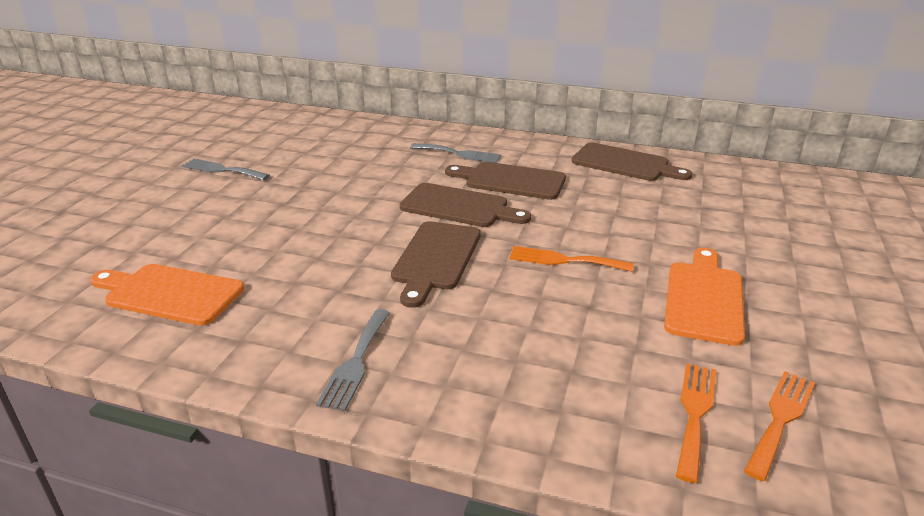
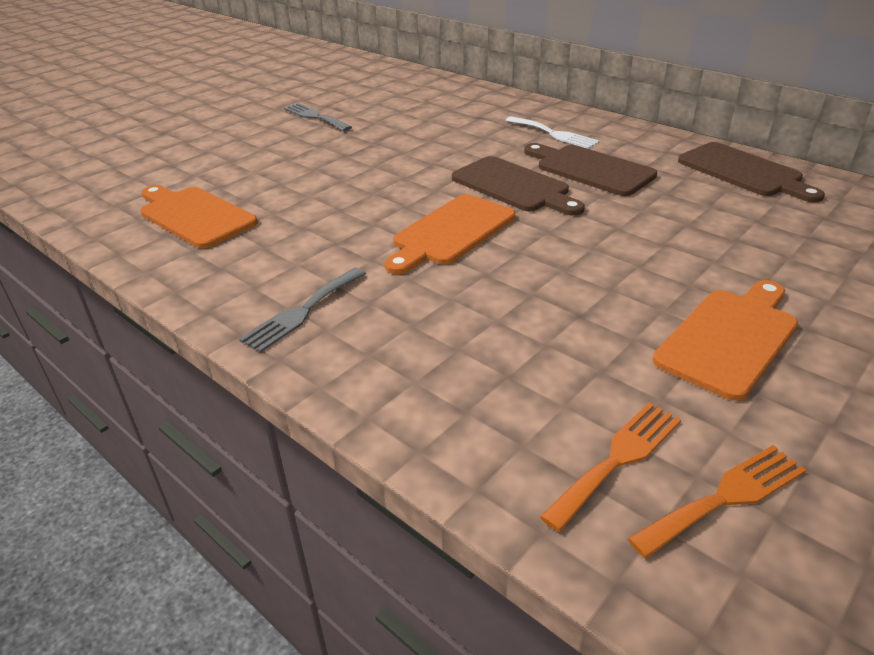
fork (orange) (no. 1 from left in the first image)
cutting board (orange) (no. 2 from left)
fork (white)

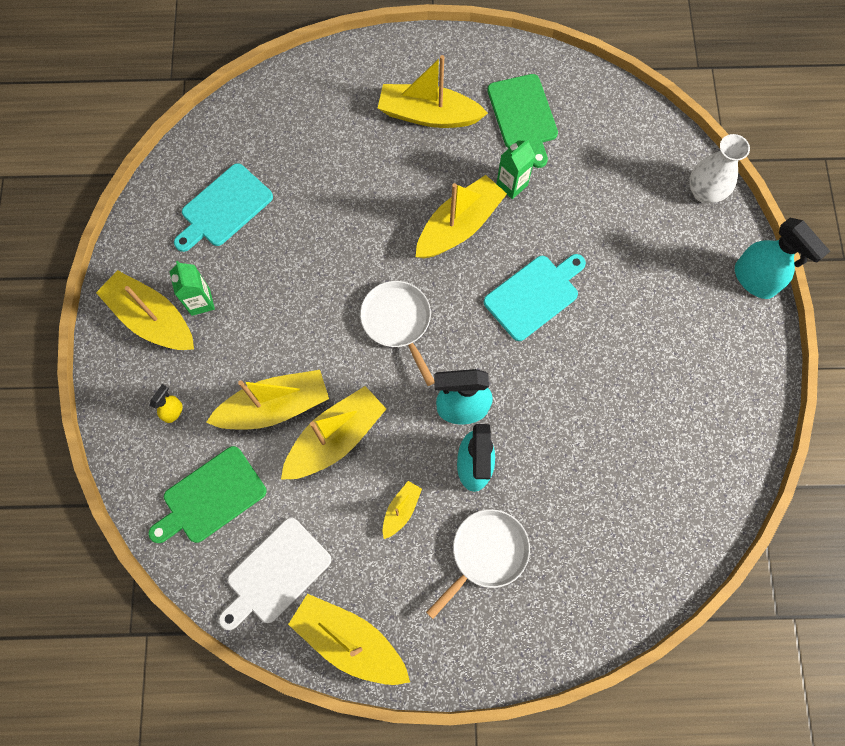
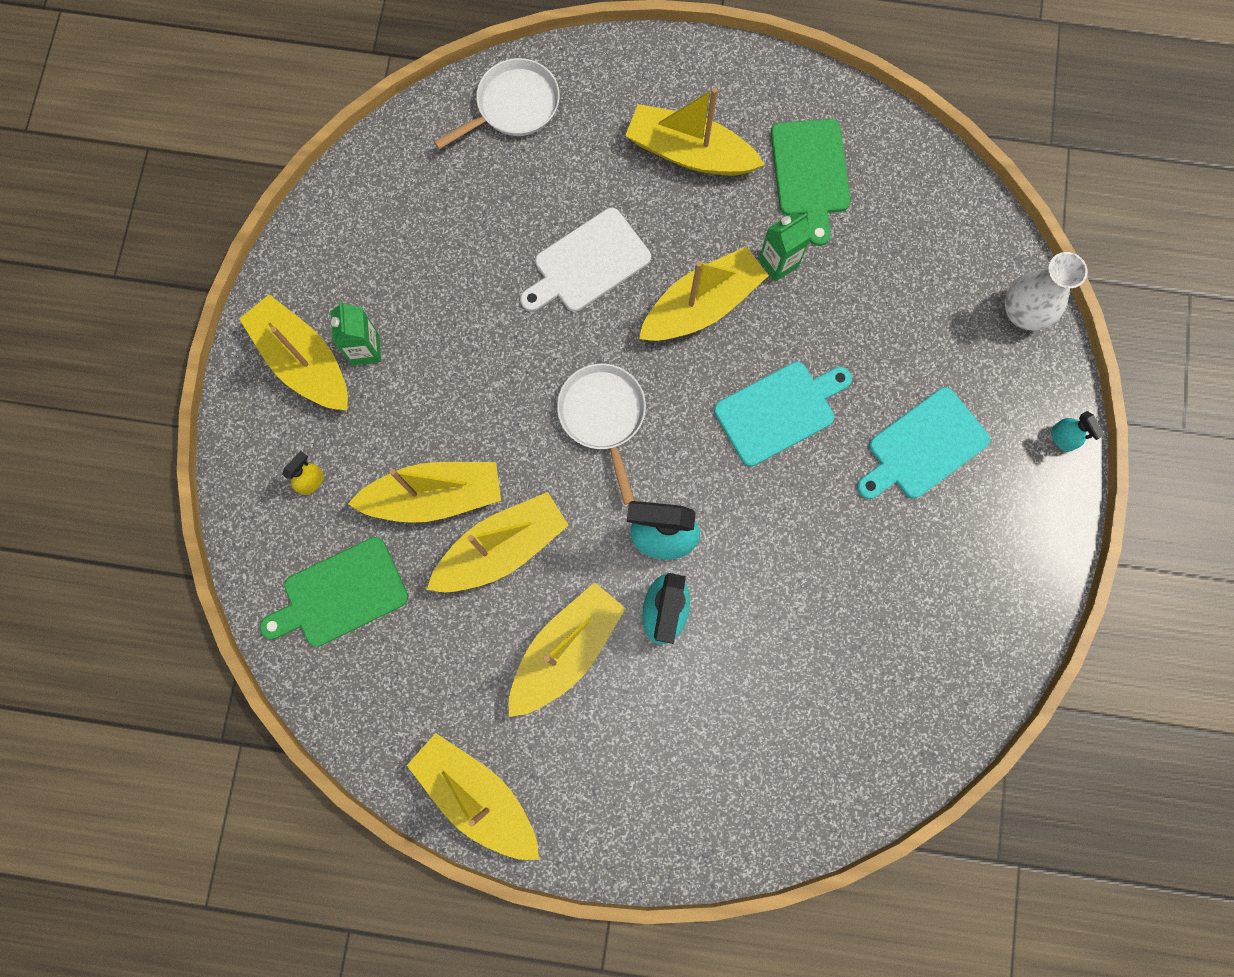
cutting board (turquoise) (no. 2 from left)
cutting board (white)
pan (white) (no. 1 from left)
boat (yellow) (no. 5 from left)
spray bottle (turquoise) (no. 3 from left)

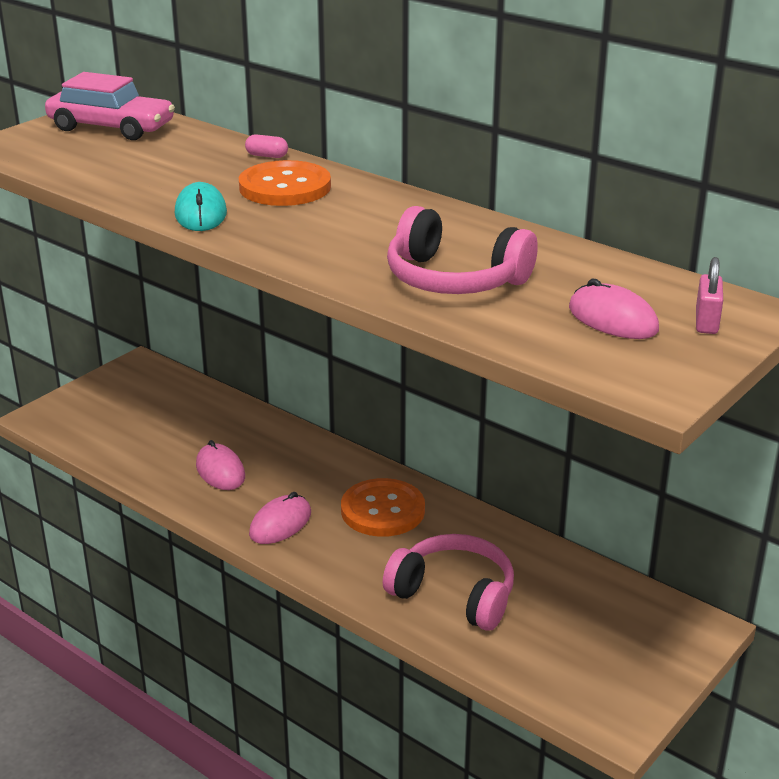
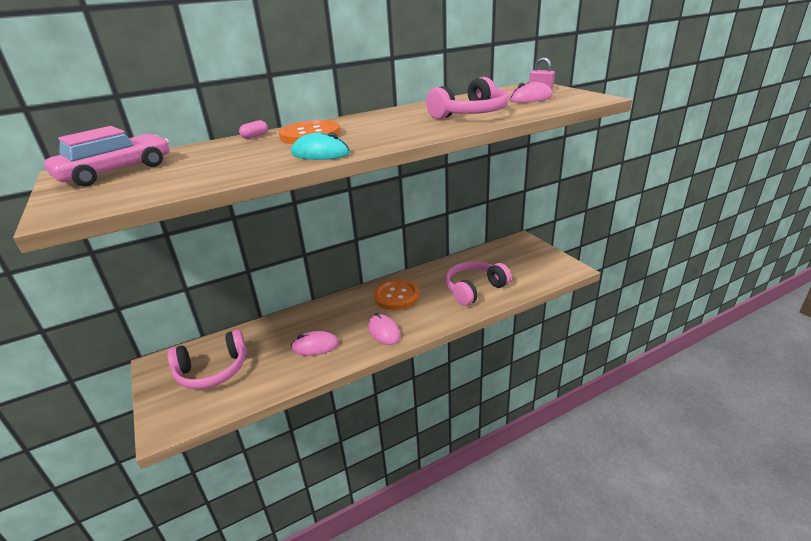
headphones (pink) (no. 1 from left)

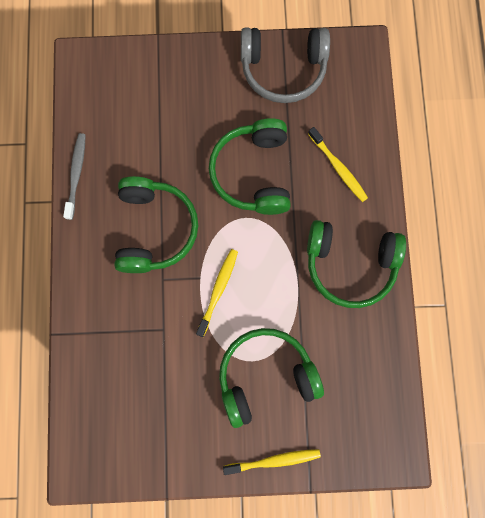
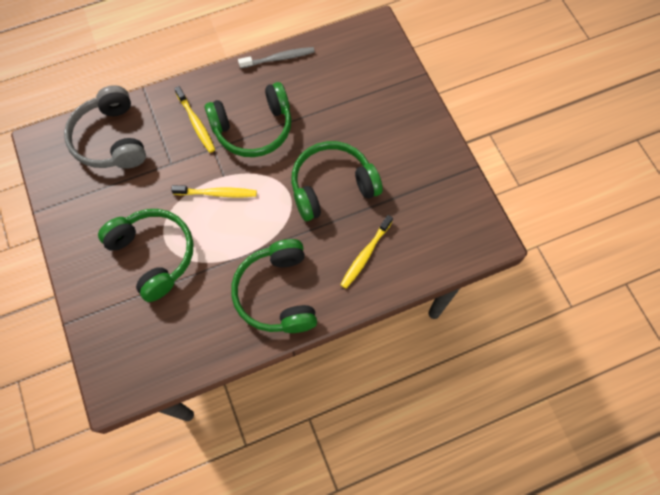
toothbrush (yellow) (no. 1 from left)
headphones (grey)

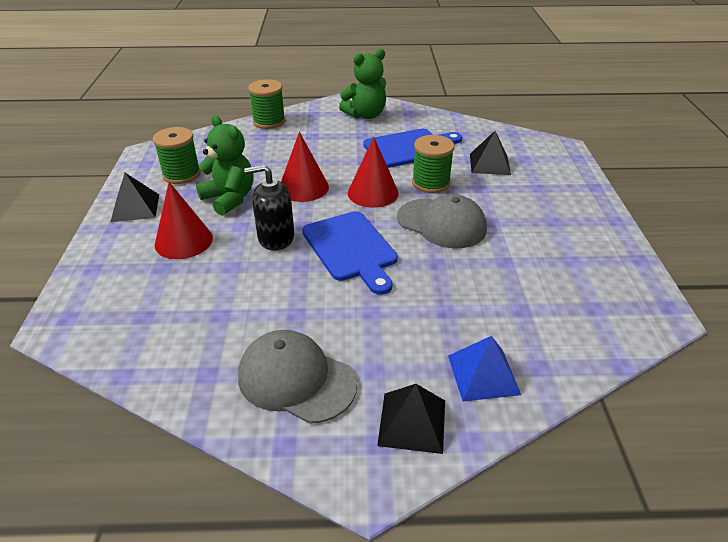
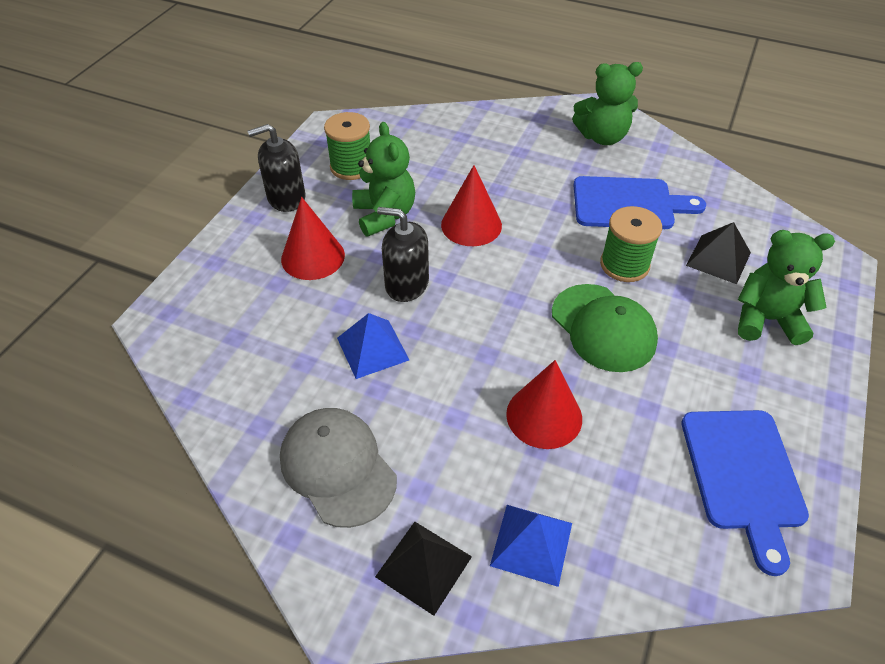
spool (green) (no. 2 from left in the first image)
pyramid (blue) (no. 1 from left)
teddy bear (green) (no. 3 from left)
cutting board (blue) (no. 2 from left)
cone (red) (no. 3 from left)
soap dispenser (black) (no. 1 from left)
cap (green)

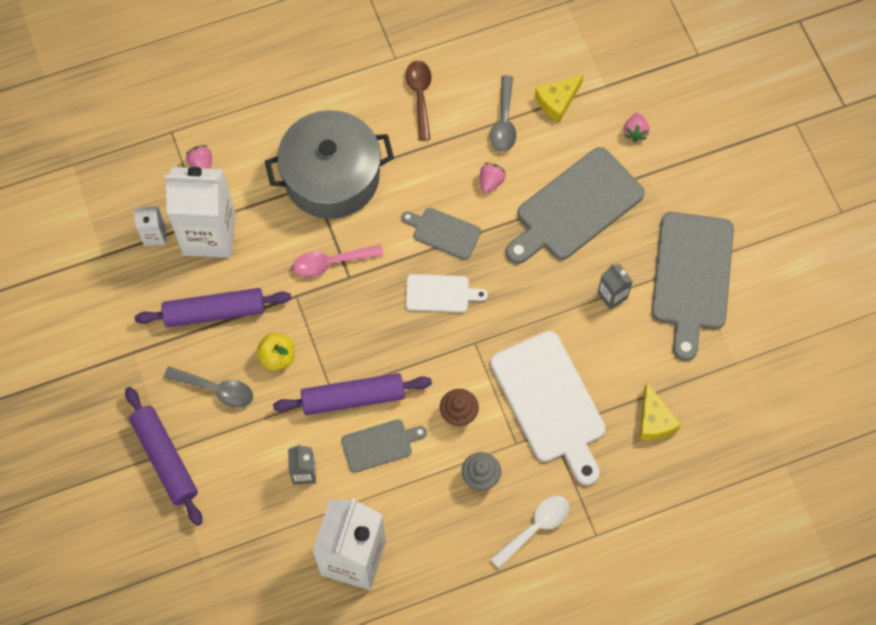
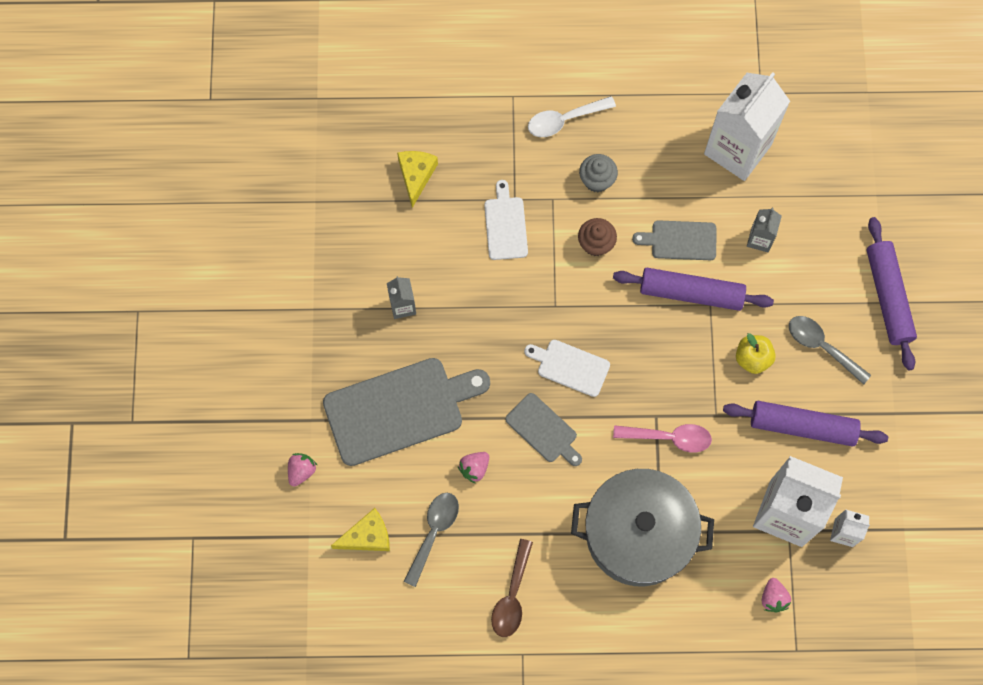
cutting board (grey) (no. 4 from left in the first image)
cutting board (white) (no. 1 from left)

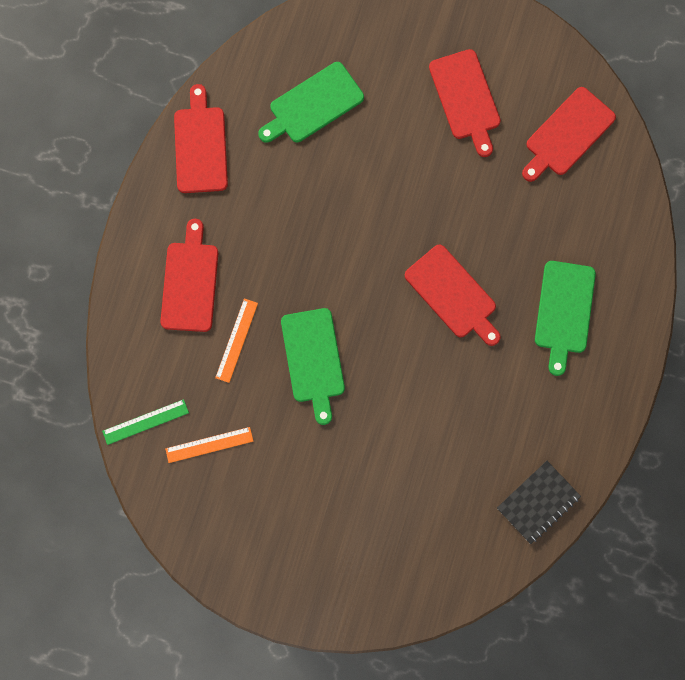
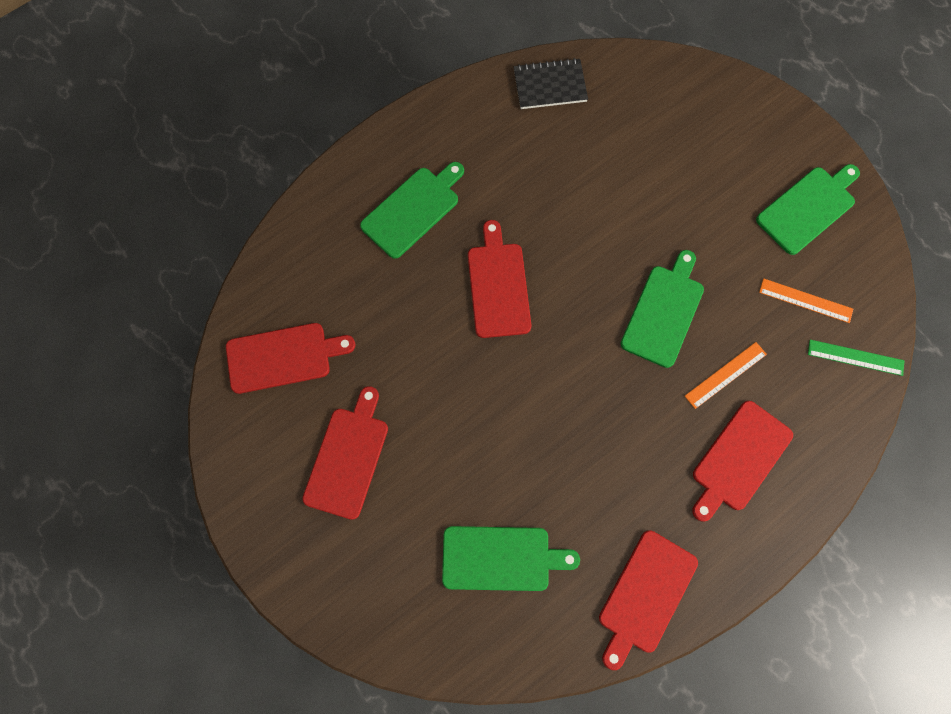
cutting board (green) (no. 4 from left)

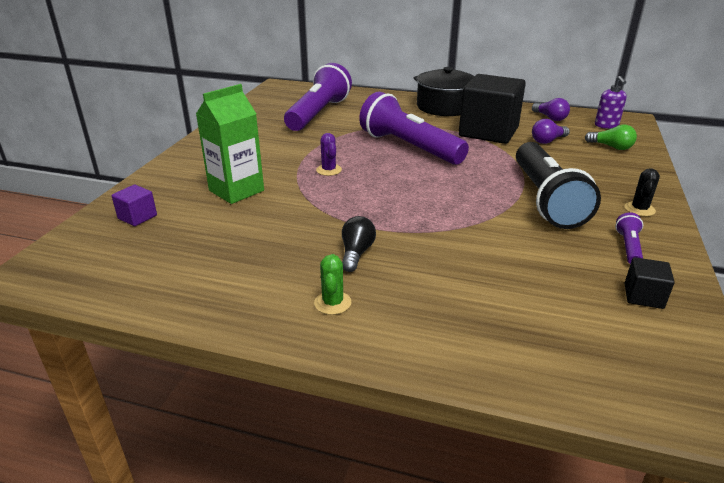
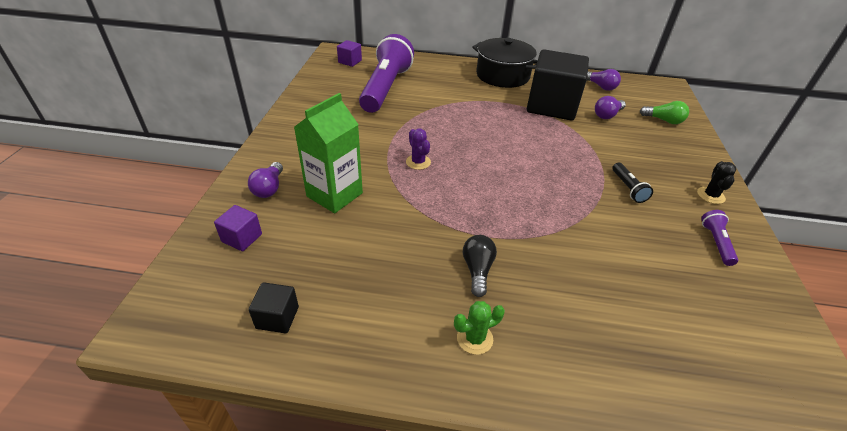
flashlight (purple) (no. 2 from left in the first image)
soap dispenser (purple)
light bulb (purple) (no. 1 from left)
cube (purple) (no. 2 from left)
cube (black) (no. 1 from left)
cactus (green)
flashlight (black)

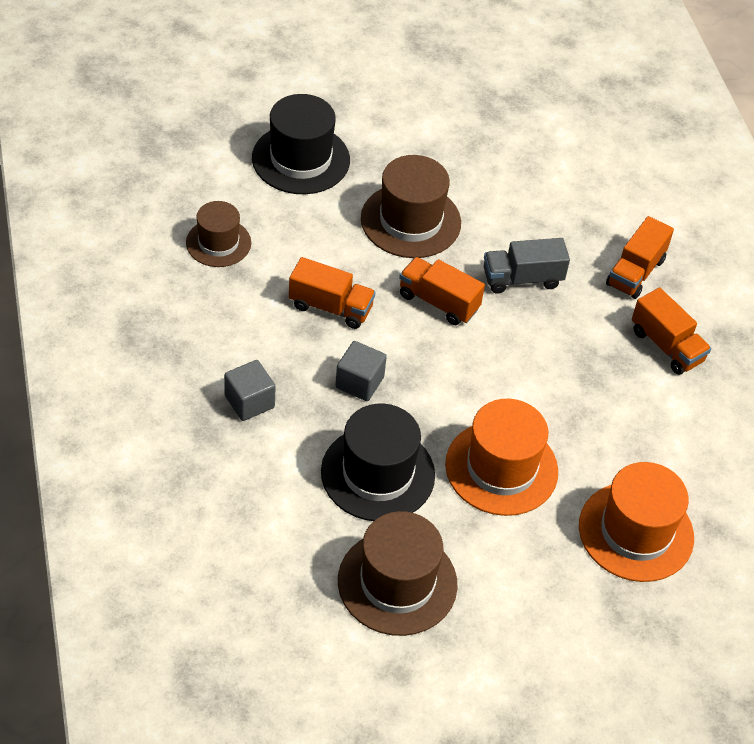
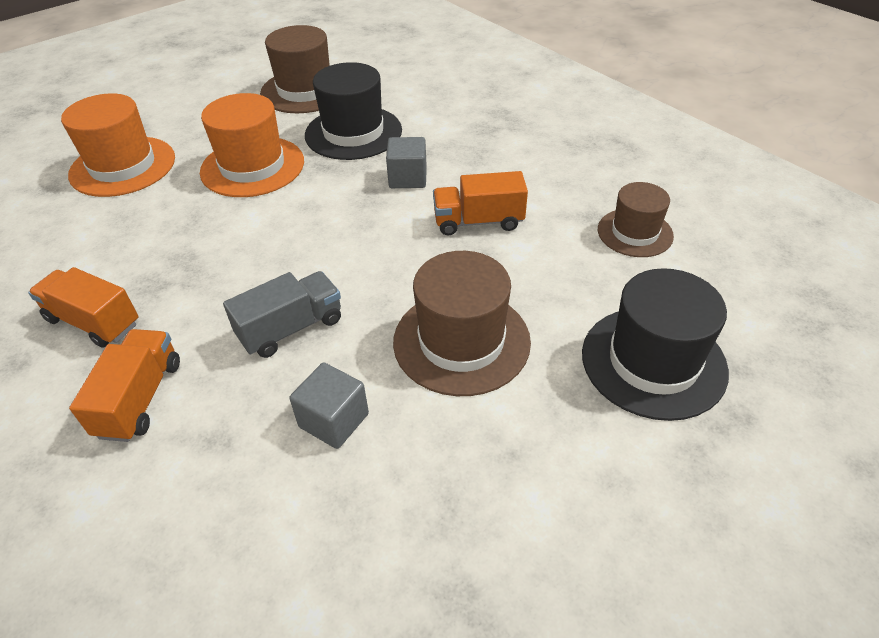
truck (orange) (no. 2 from left in the first image)
cube (grey) (no. 1 from left)

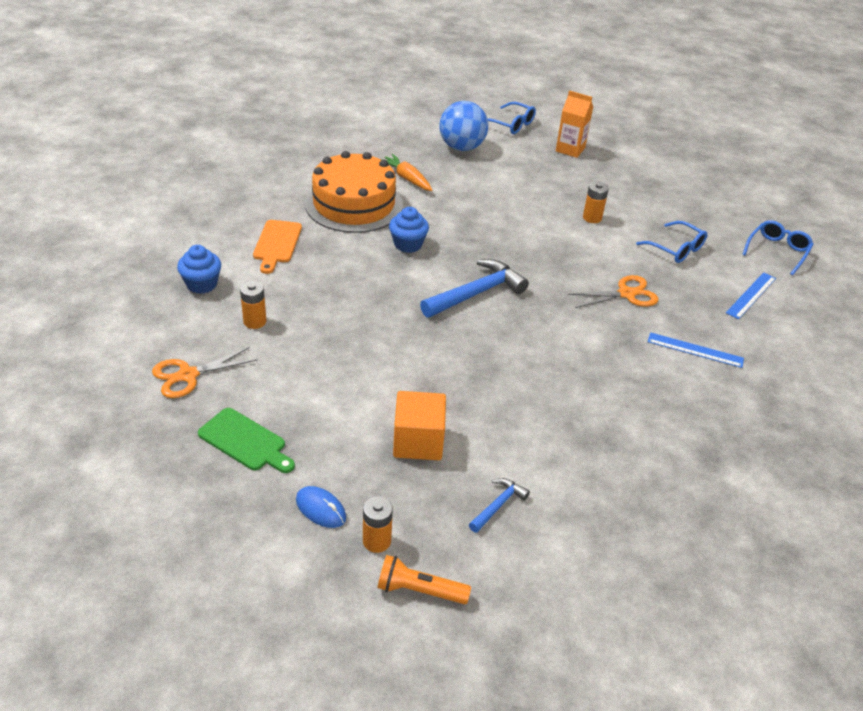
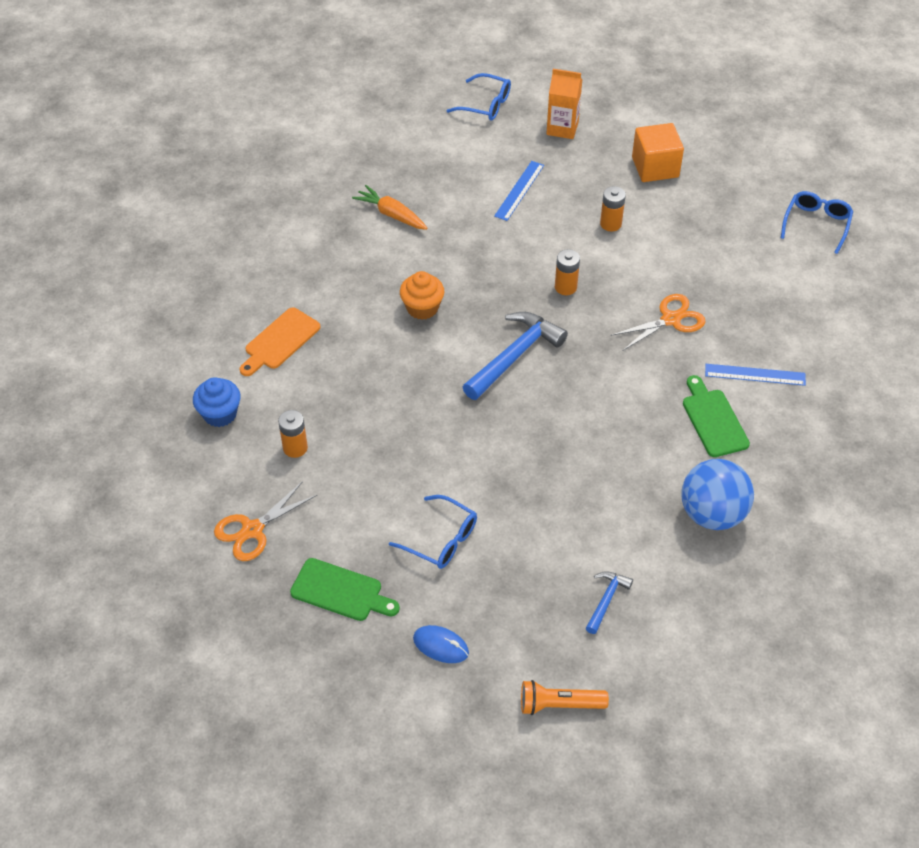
cake (orange)
cutting board (green) (no. 2 from left)
battery (orange) (no. 2 from left)
cube (orange)
ball (blue)
glasses (blue) (no. 1 from left)
ruler (blue) (no. 1 from left)
cupcake (orange)
cutting board (orange)

